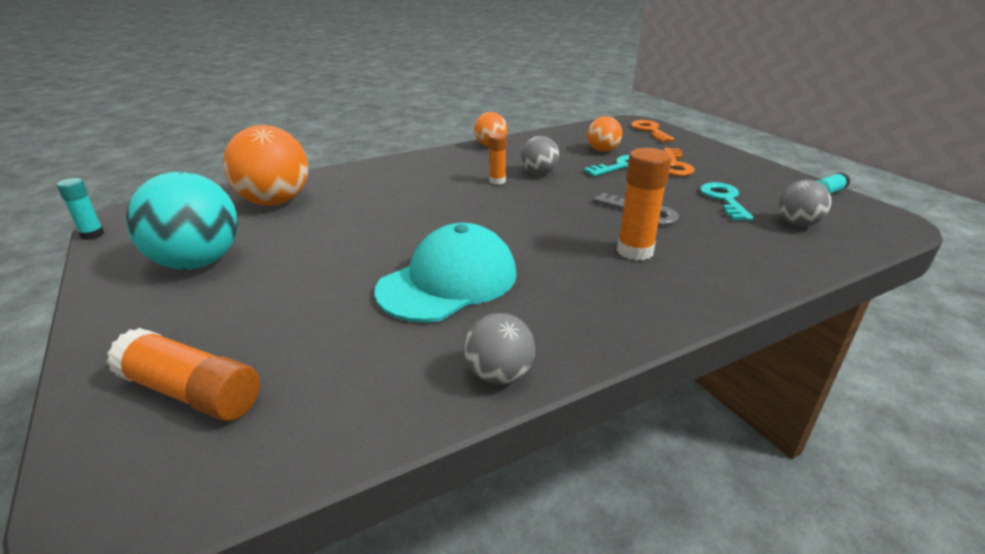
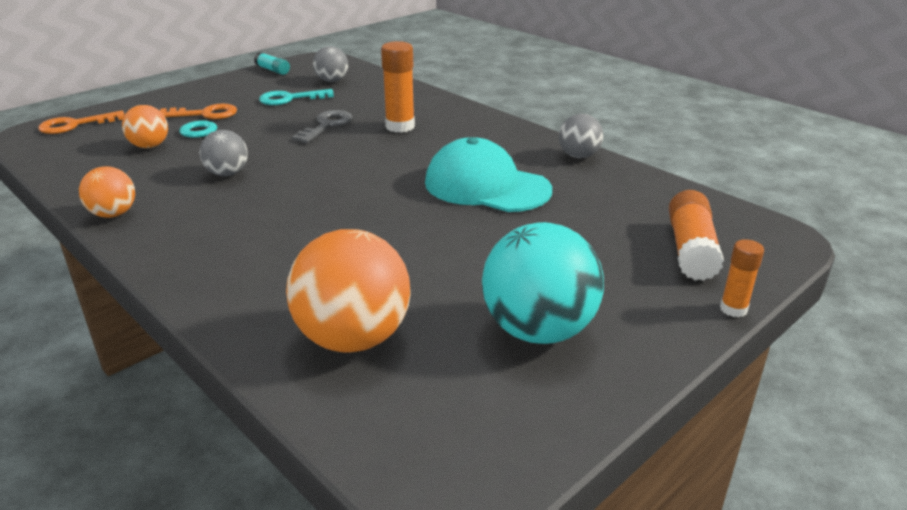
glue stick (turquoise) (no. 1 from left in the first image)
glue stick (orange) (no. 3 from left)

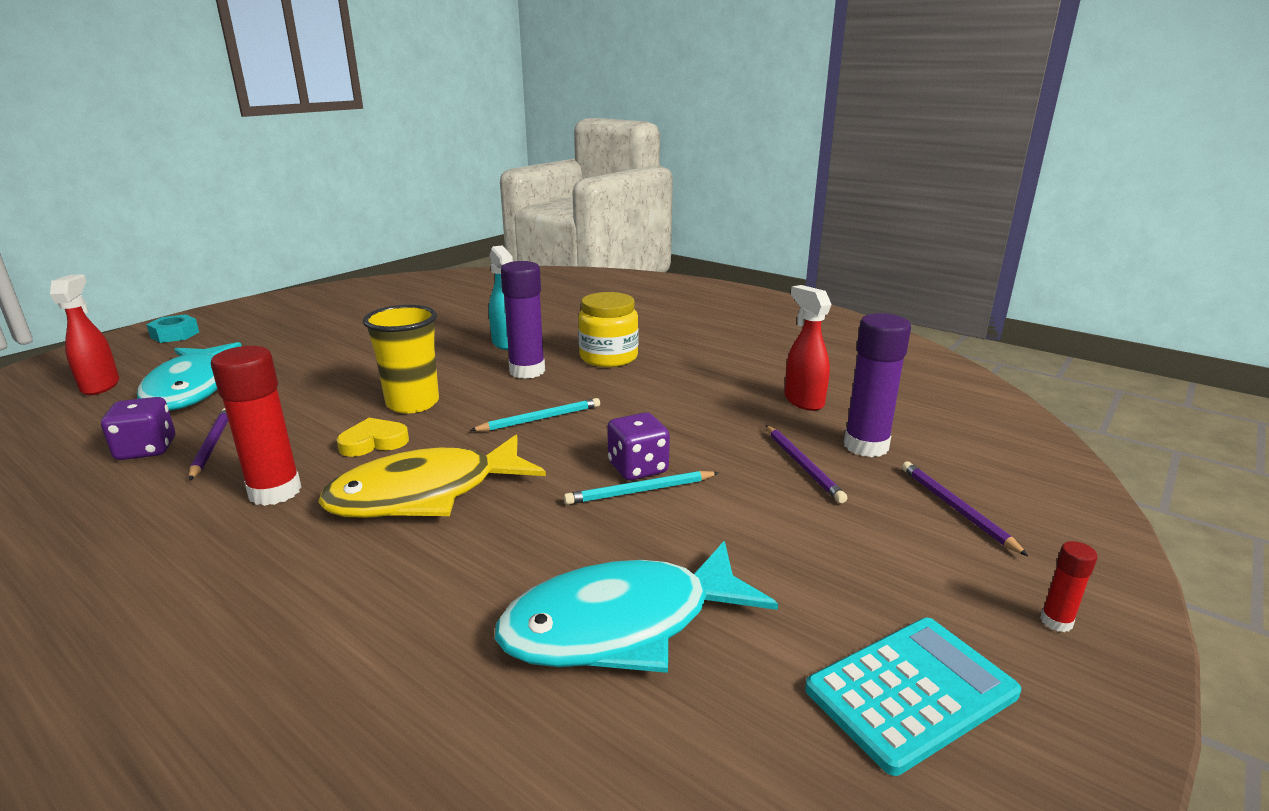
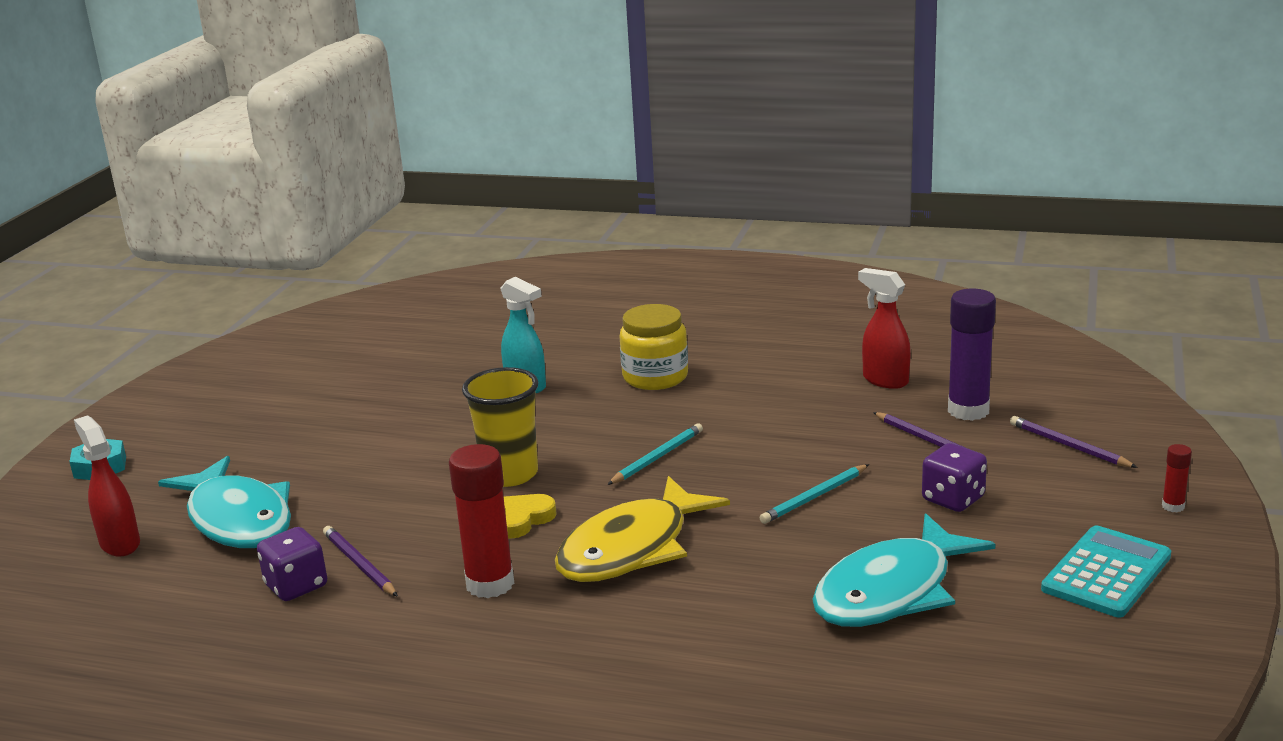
glue stick (purple) (no. 1 from left in the first image)
dice (purple) (no. 2 from left)

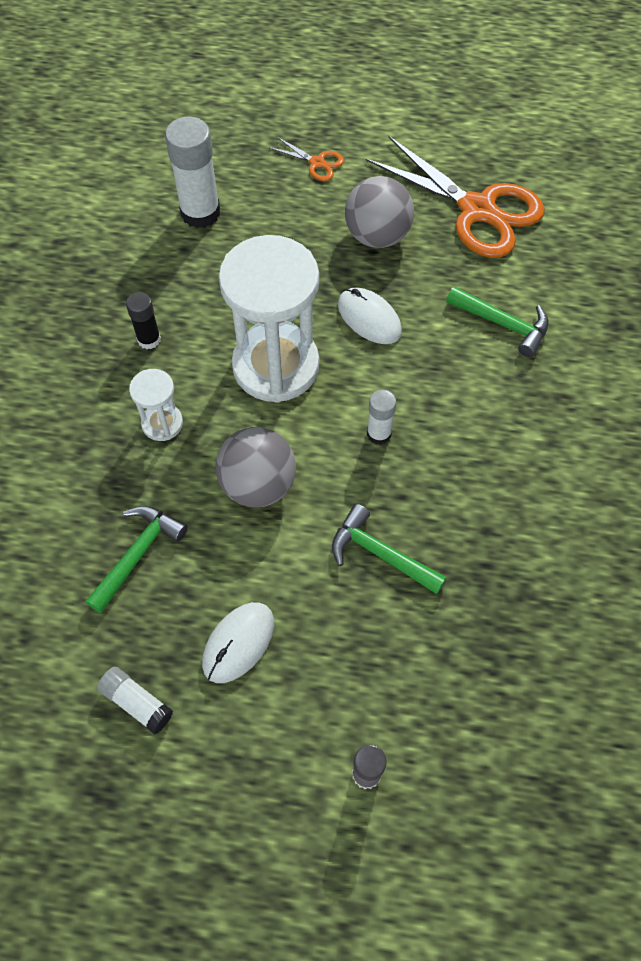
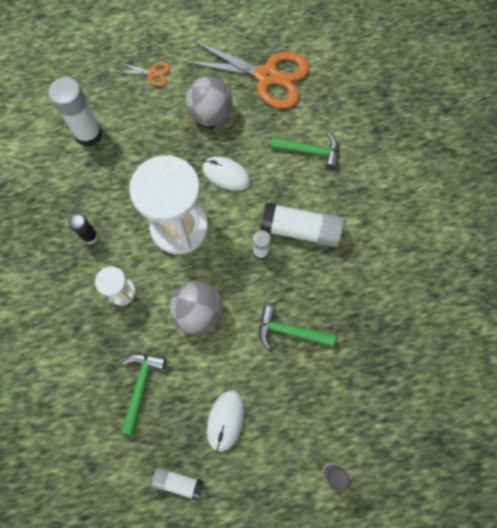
glue stick (white) (no. 4 from left)

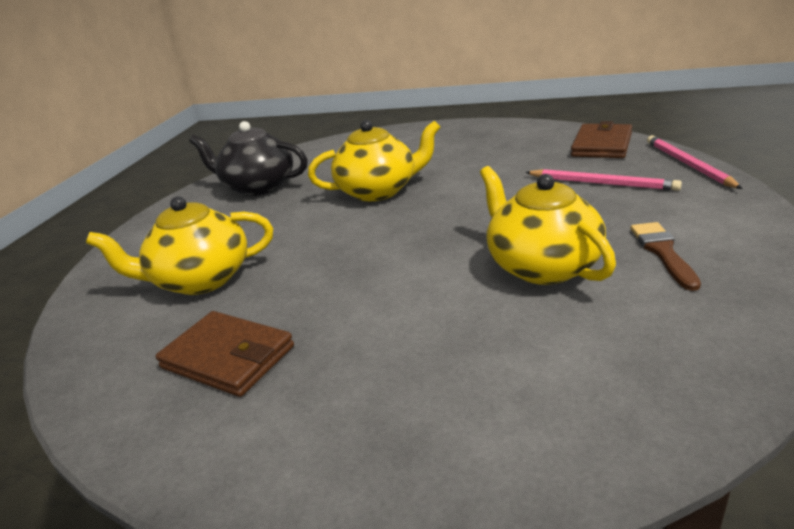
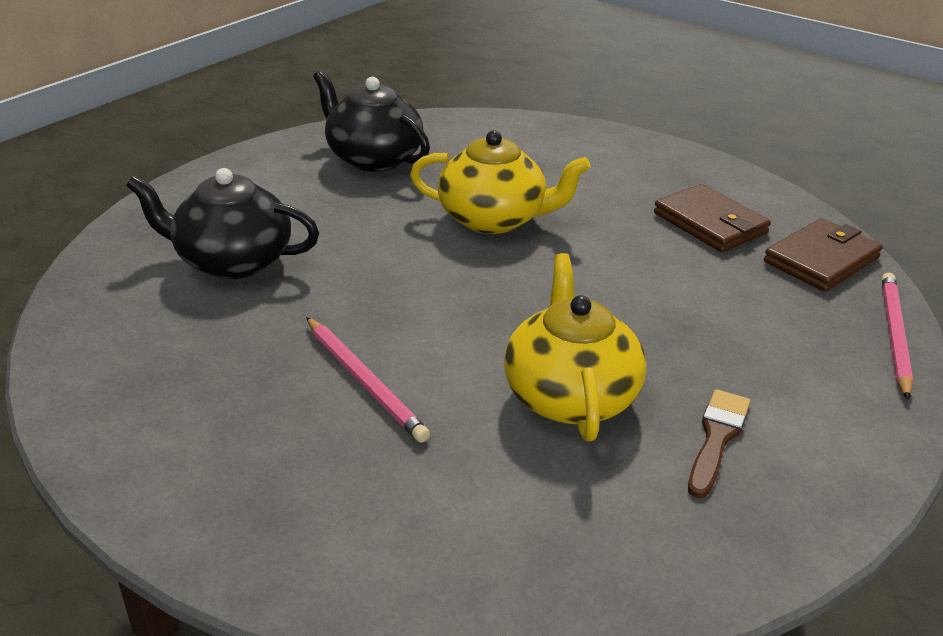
wallet (brown) (no. 1 from left)
pencil (pink) (no. 1 from left)
teapot (black) (no. 1 from left)

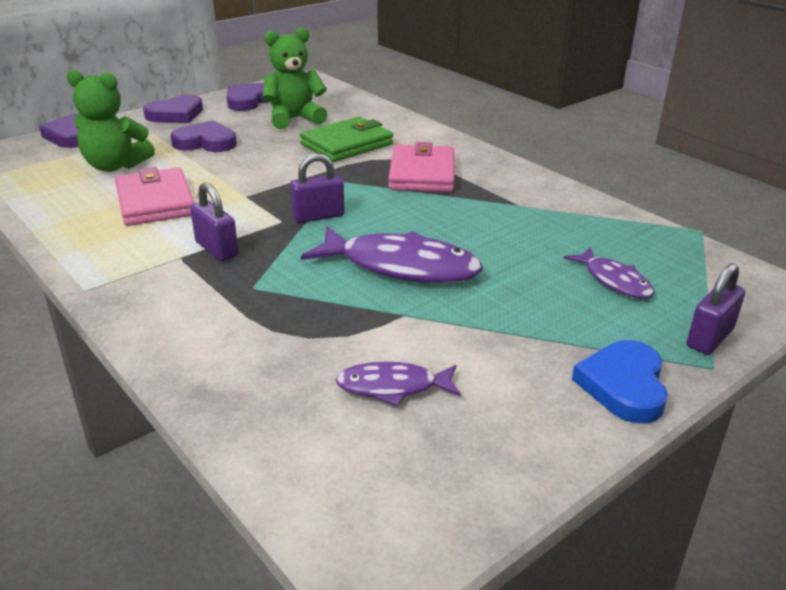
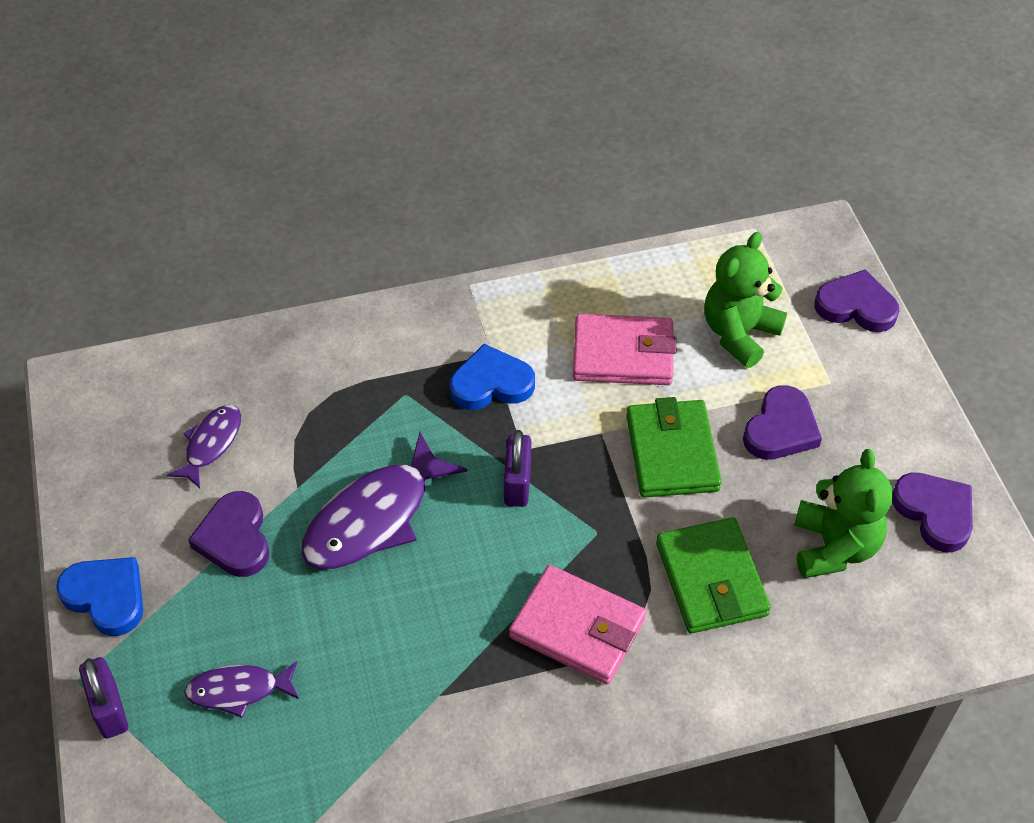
wallet (green) (no. 1 from left)
heart (purple) (no. 1 from left)
heart (blue) (no. 2 from left)

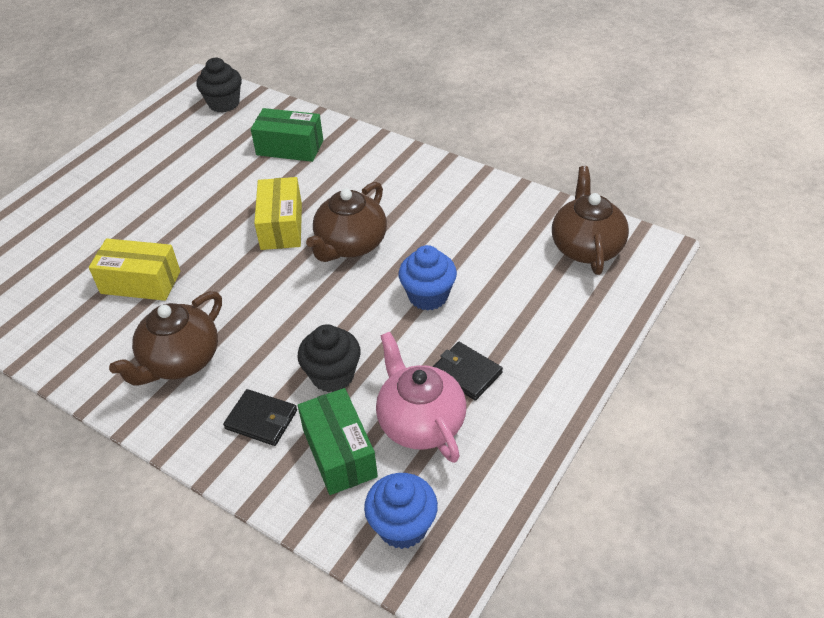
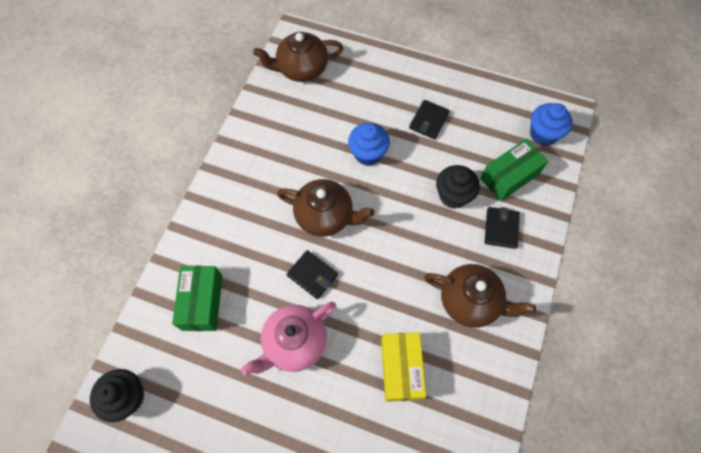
teapot (pink)
wallet (black) (no. 1 from left)

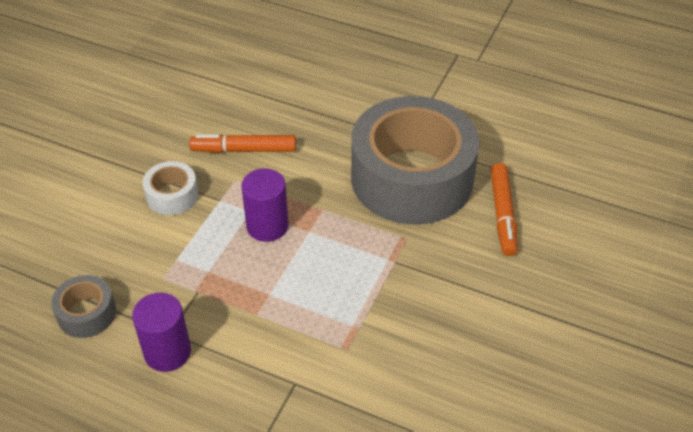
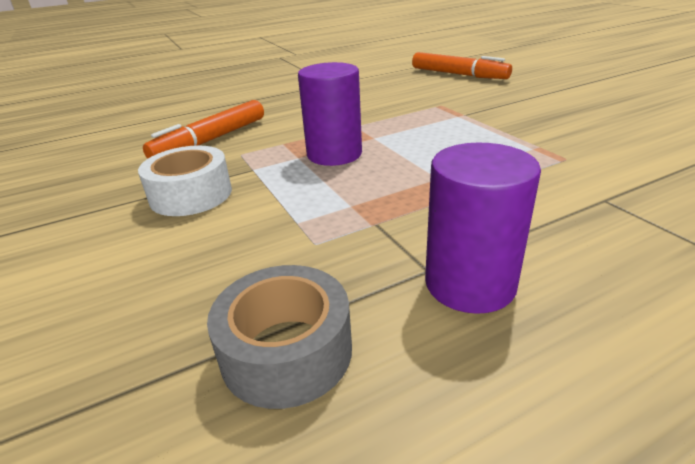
tape (grey) (no. 2 from left in the first image)

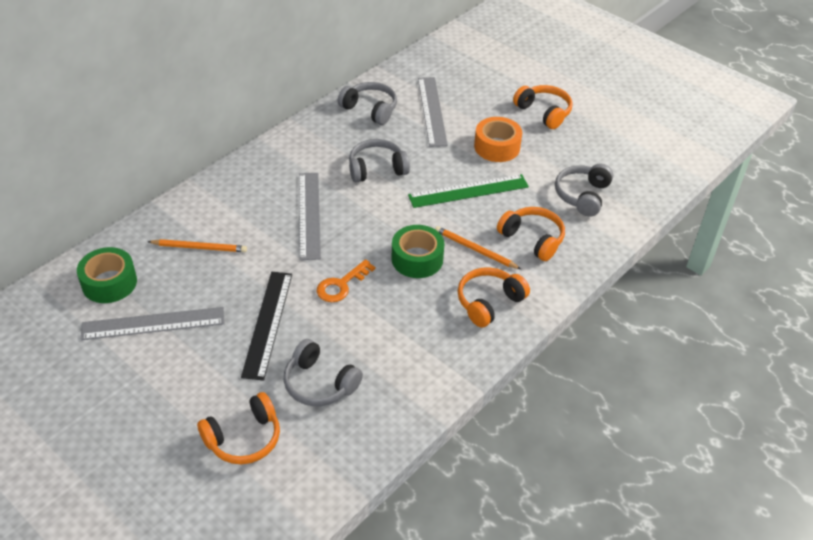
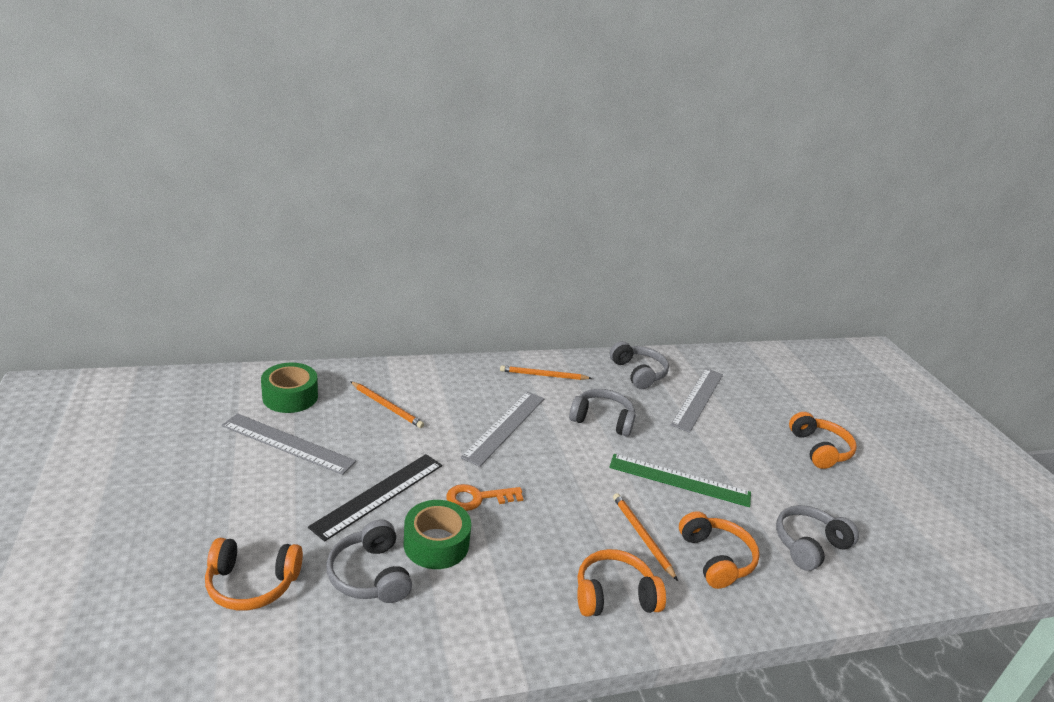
tape (orange)
pencil (orange) (no. 2 from left)
tape (green) (no. 2 from left)

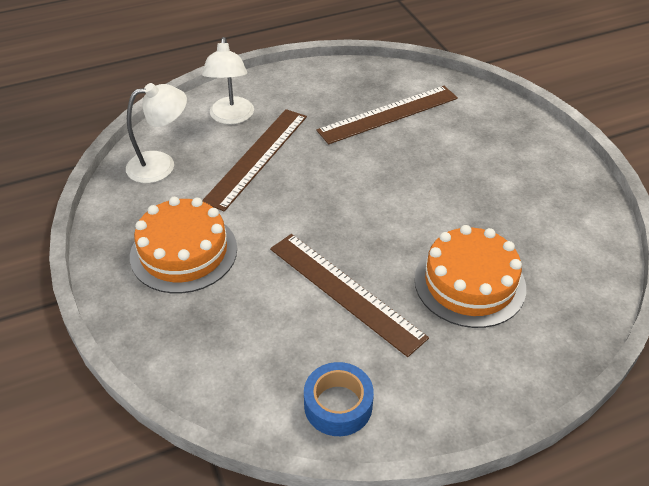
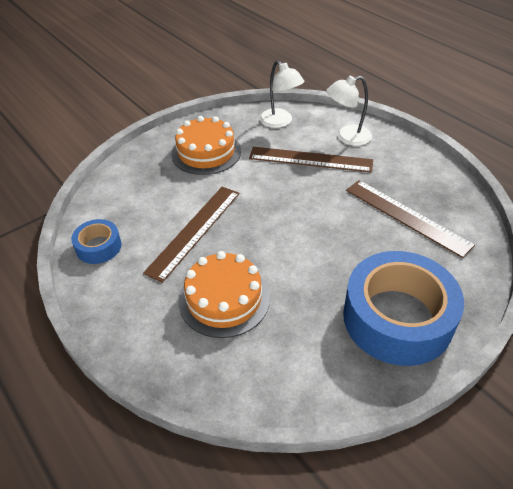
tape (blue) (no. 2 from left)

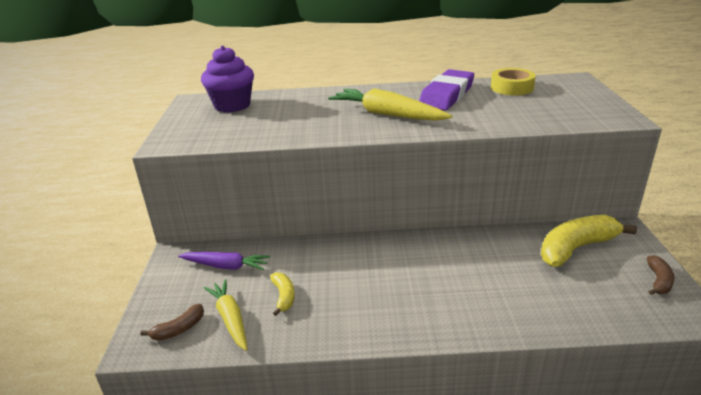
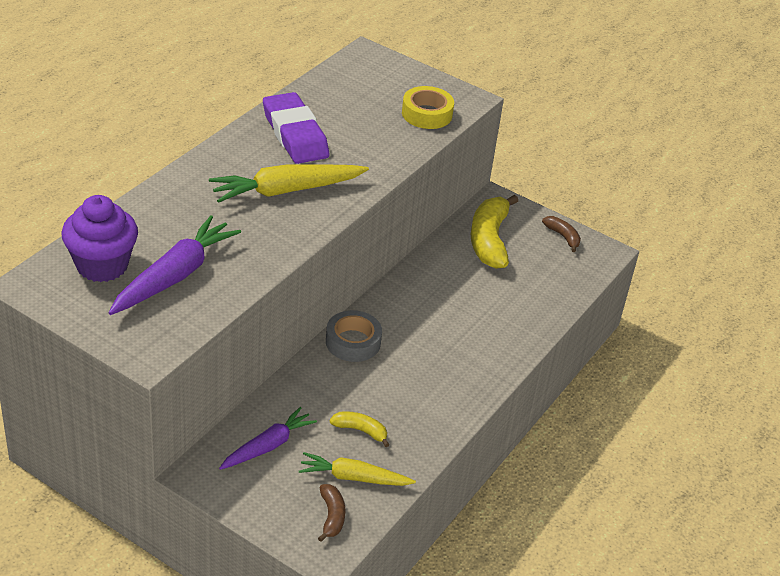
carrot (purple) (no. 1 from left)
tape (grey)
tape (yellow)

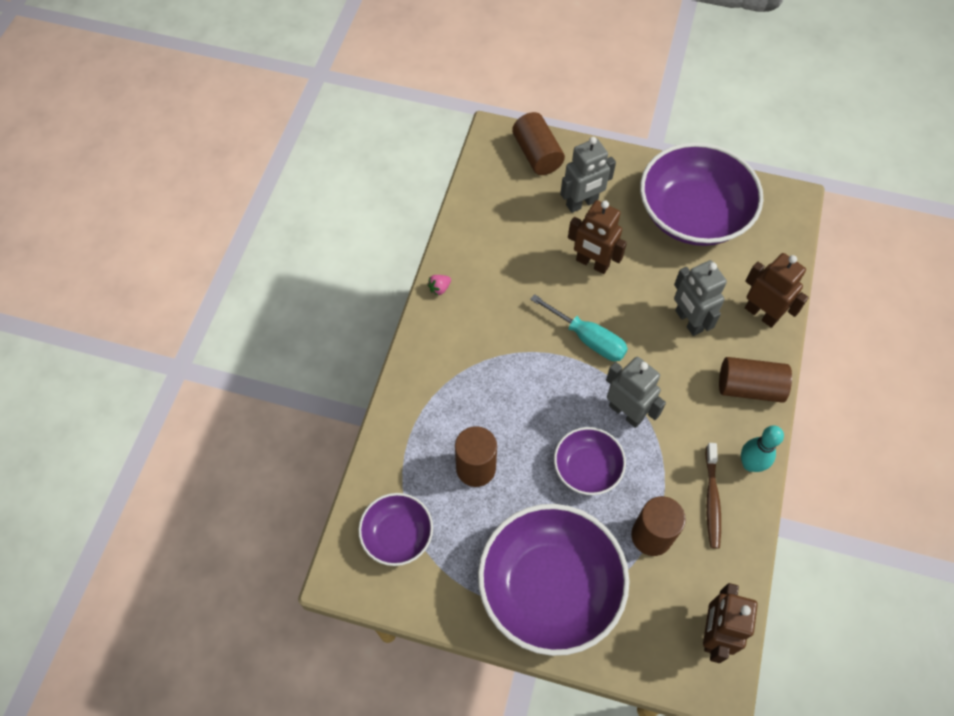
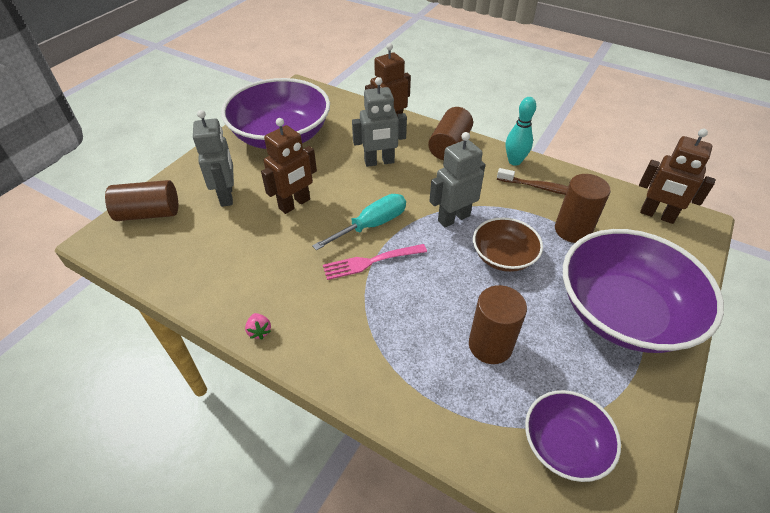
fork (pink)
bowl (brown)

